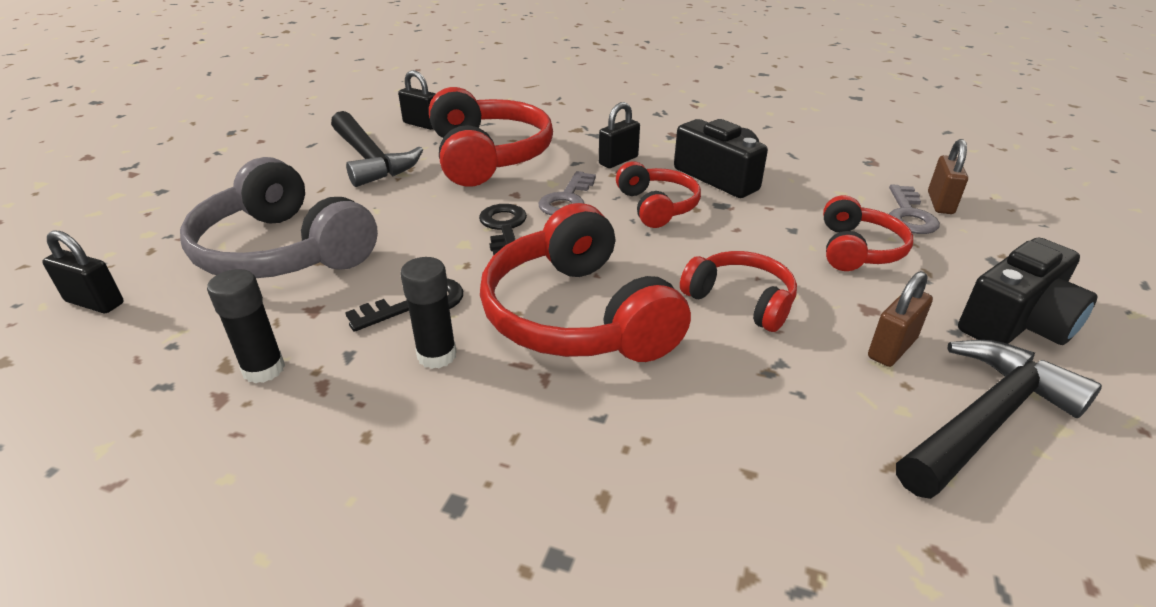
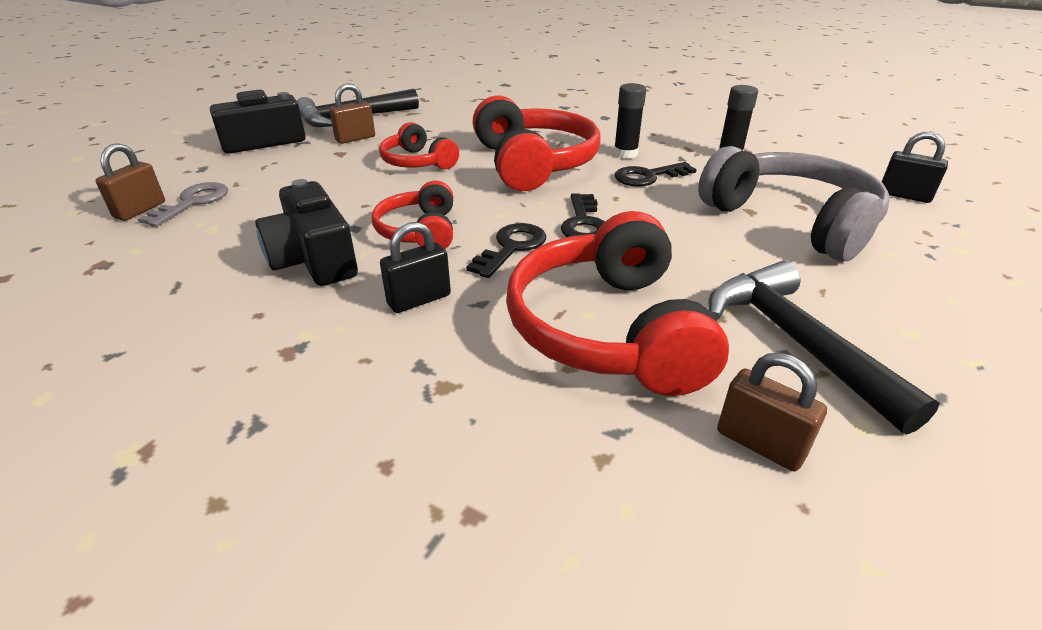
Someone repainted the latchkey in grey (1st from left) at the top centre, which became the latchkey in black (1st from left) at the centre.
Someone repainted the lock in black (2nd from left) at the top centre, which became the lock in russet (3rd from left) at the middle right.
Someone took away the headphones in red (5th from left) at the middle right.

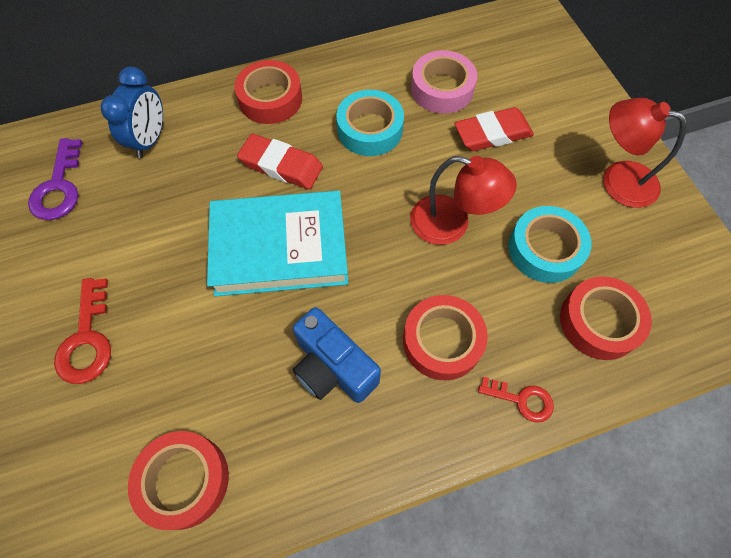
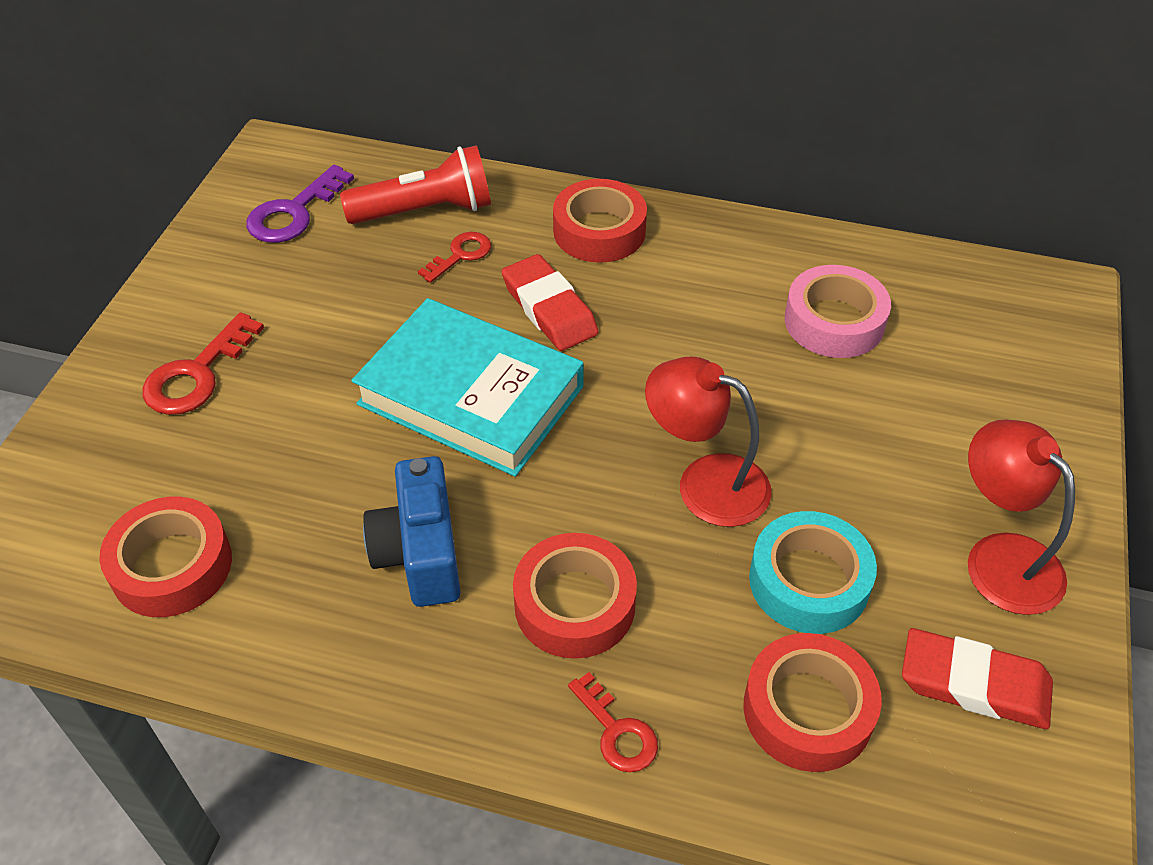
Someone swapped the alarm clock in blue at the top left for the torch in red at the top centre.
Someone put down the latchkey in red (2nd from left) at the top centre.
Someone rotated the reading lamp in red (1st from left) at the centre by 150 degrees clockwise.
Someone carried the eraser in red (2nd from left) from the top right to the bottom right.
Someone took away the tape in teal (1st from left) at the top centre.

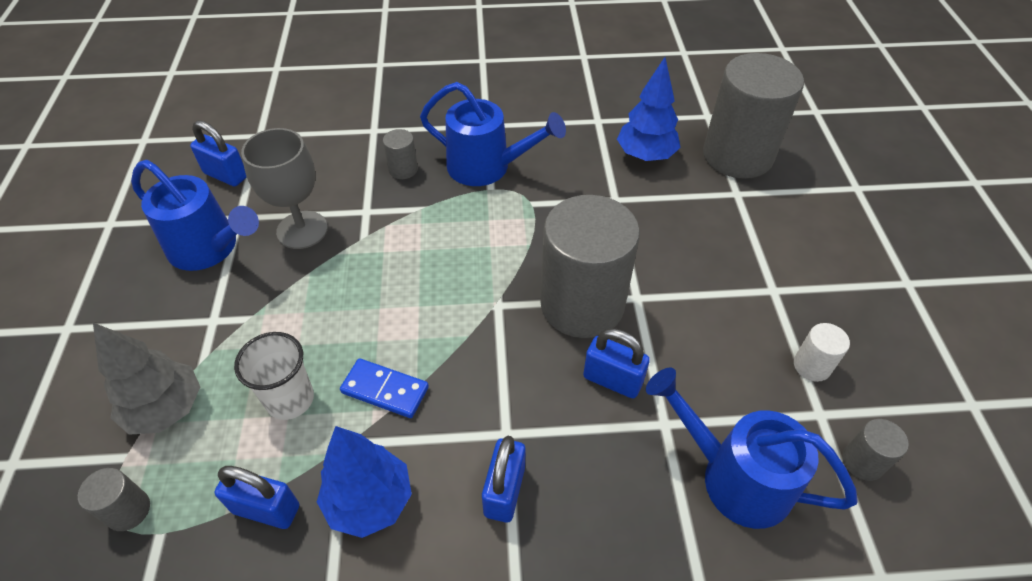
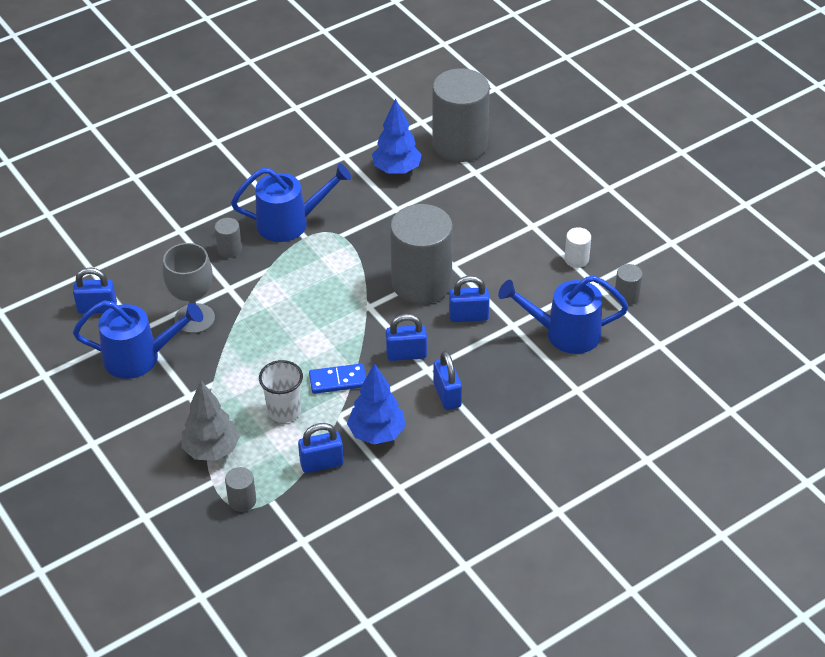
Someone put down the lock in blue (3rd from left) at the centre.

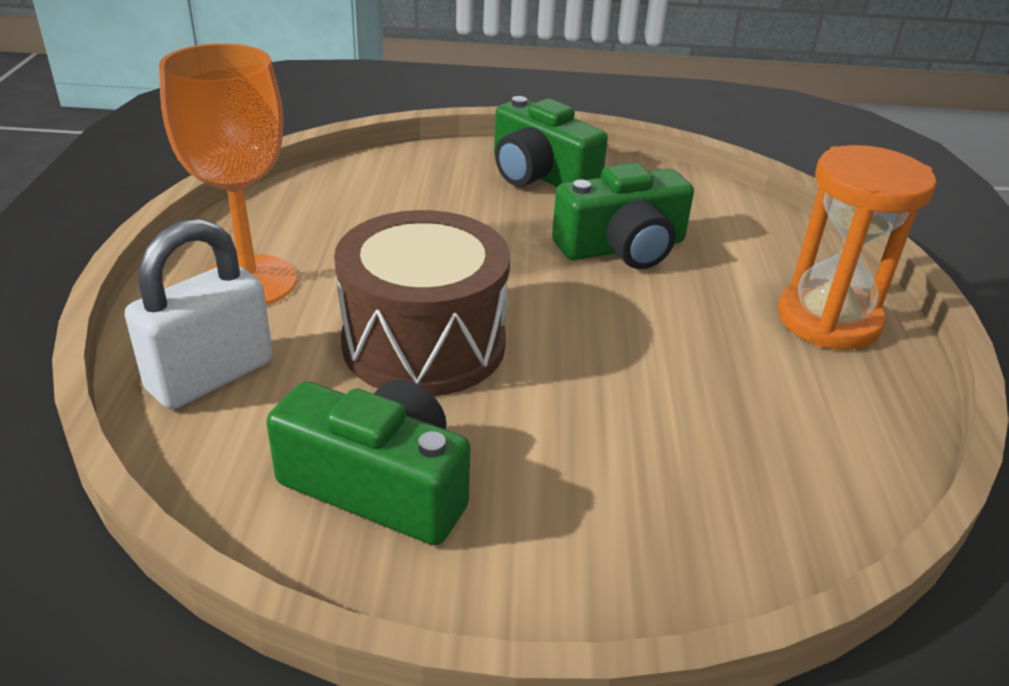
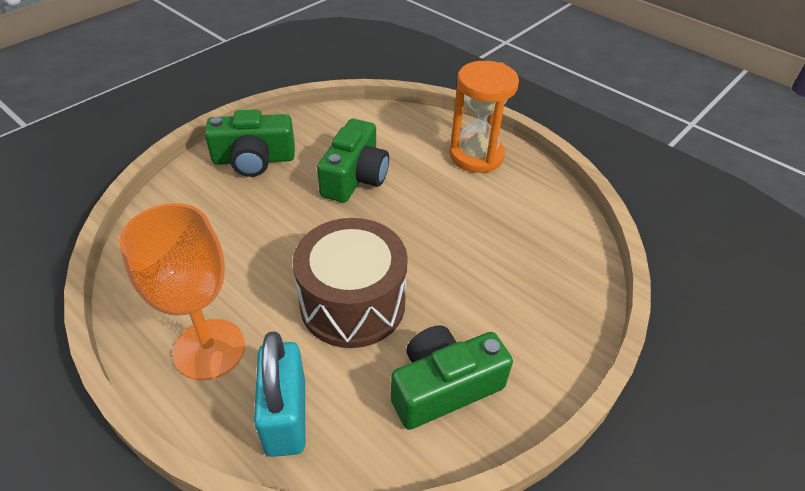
Someone repainted the lock in pure white at the middle left, which became the lock in teal at the bottom centre.

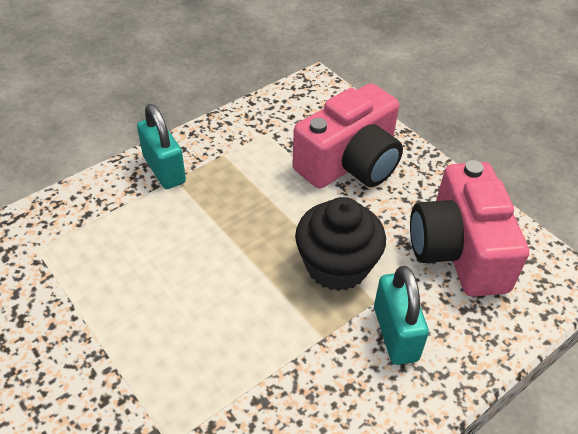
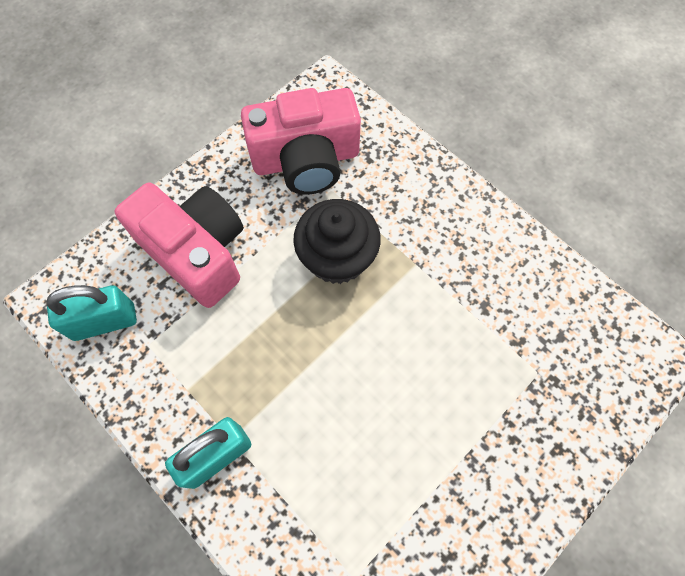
Someone carried the lock in teal (2nd from left in the first image) from the bottom right to the middle left.

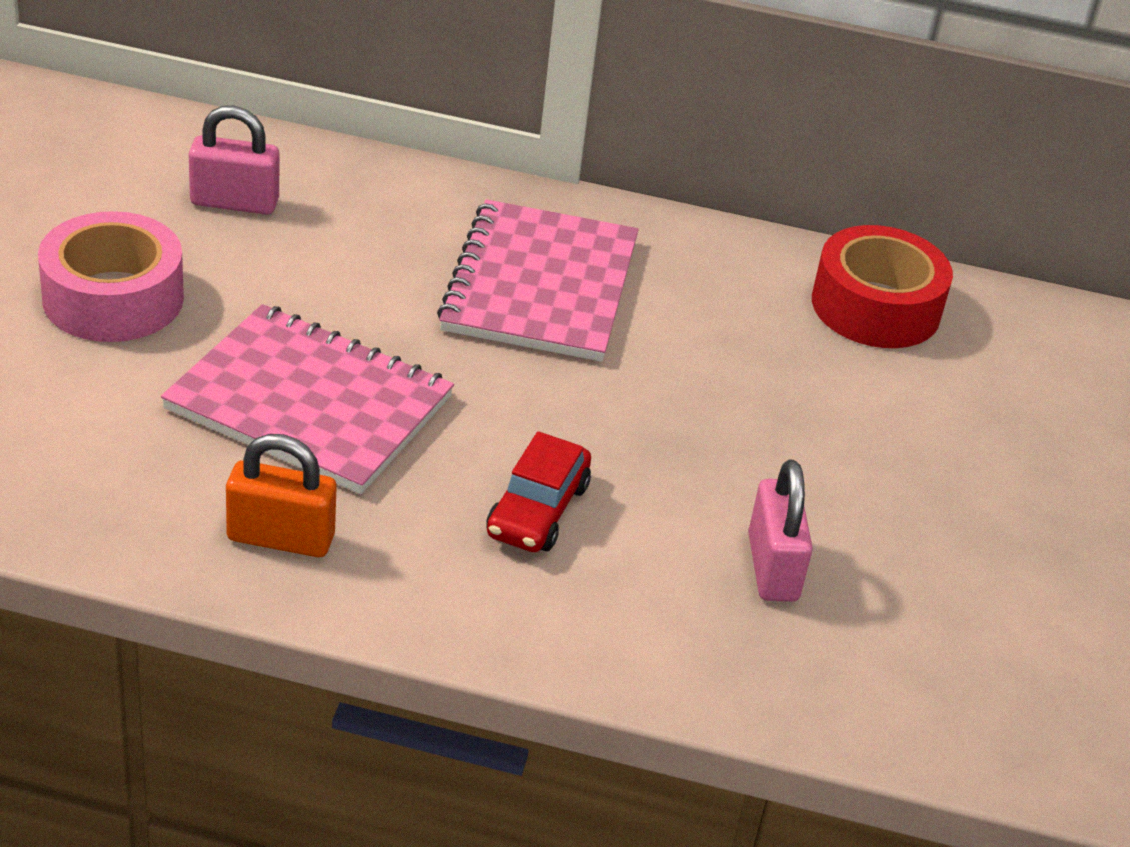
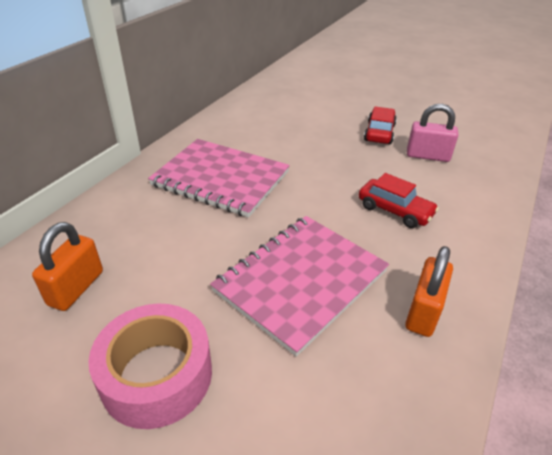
Someone repainted the lock in rose-pink (1st from left) at the top left, which became the lock in bright orange (1st from left) at the middle left.
Someone put down the toy car in red (1st from left) at the top right.
Someone took away the tape in red at the middle right.

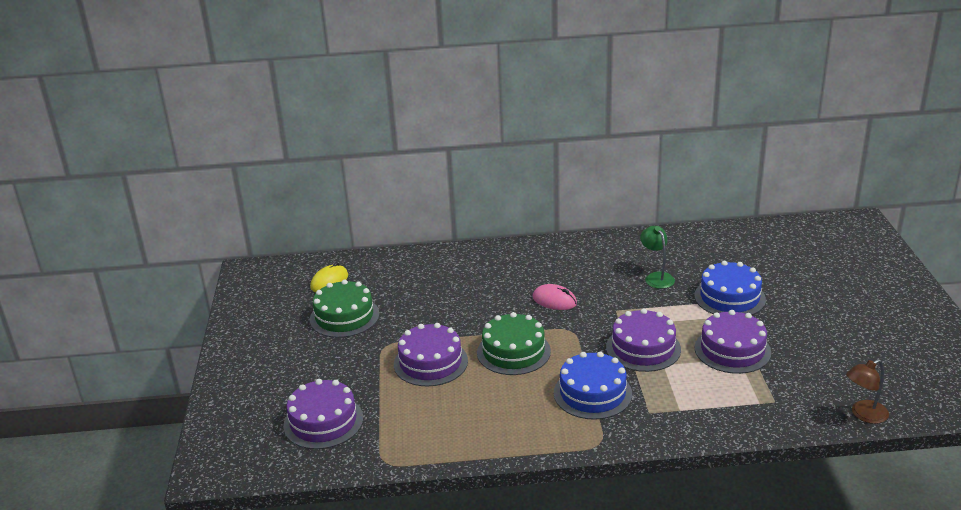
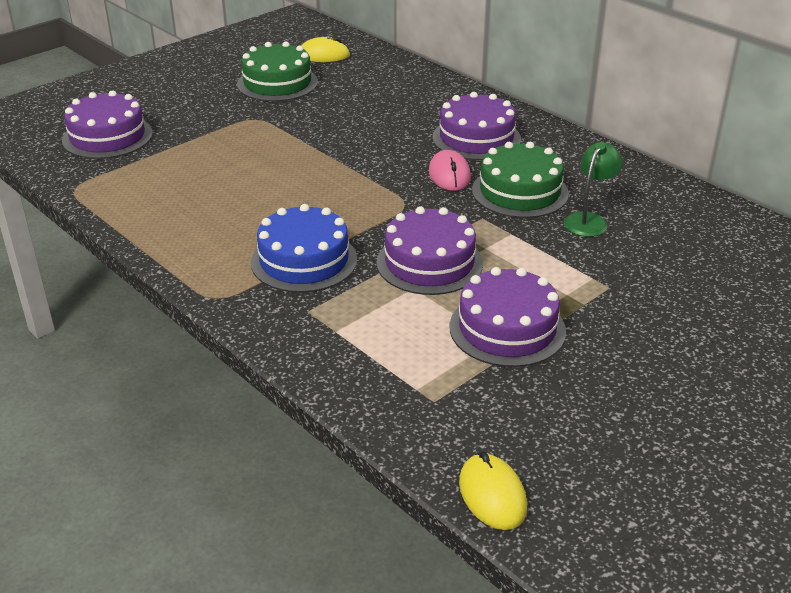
Someone carried the cake in purple (2nd from left in the first image) from the bottom centre to the top centre.
Someone swapped the reading lamp in russet at the bottom right for the computer mouse in bright yellow (2nd from left) at the bottom centre.
Someone carried the cake in leaf-green (2nd from left) from the bottom centre to the top centre.
Someone took away the cake in blue (2nd from left) at the middle right.

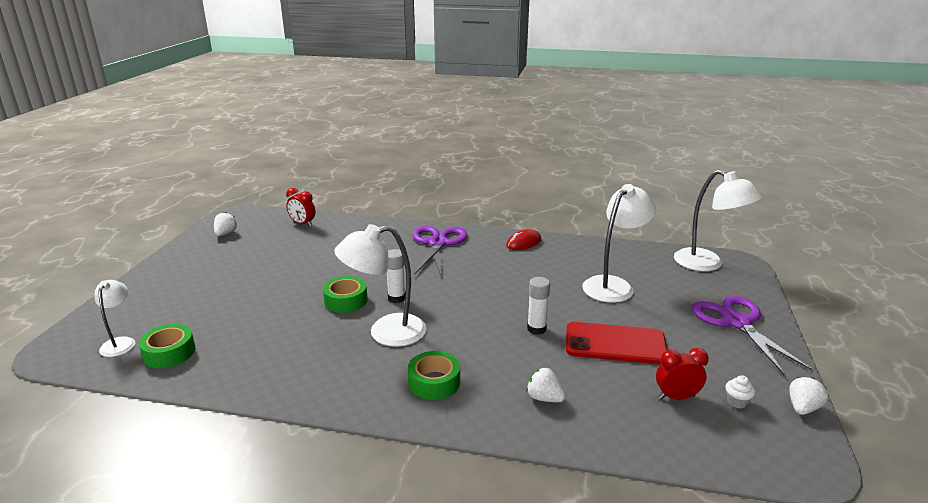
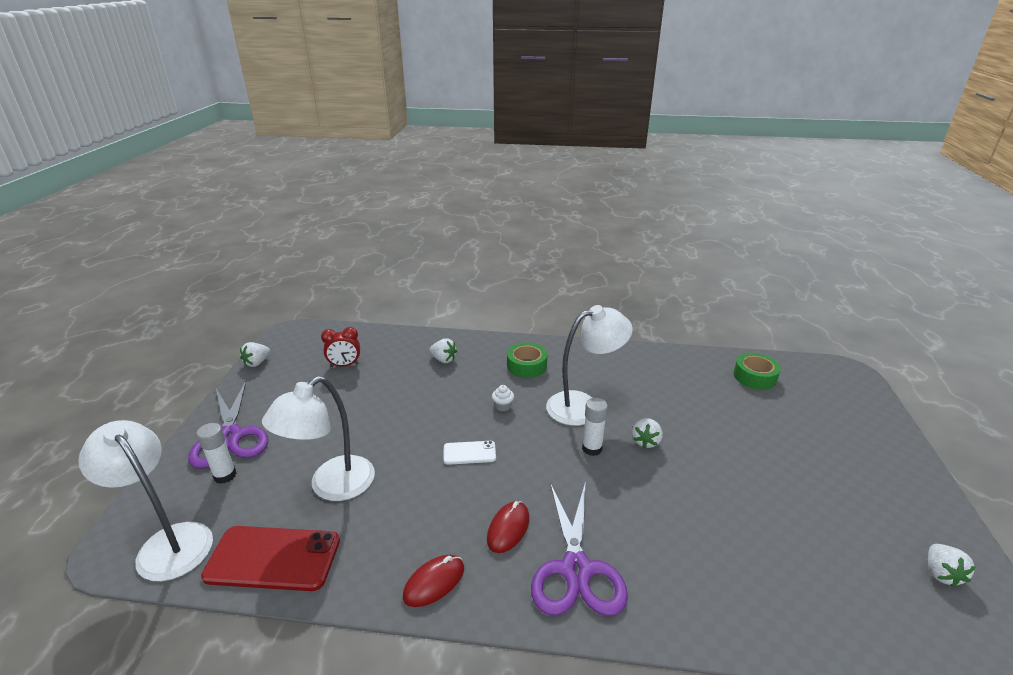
Someone carried the glue in pure white (2nd from left in the first image) from the centre to the bottom left.
Someone carried the phone in red from the bottom centre to the bottom left.
Someone put down the phone in pure white at the bottom centre.
Someone put down the computer mouse in red (2nd from left) at the bottom centre.
Someone carried the muffin in pure white from the bottom right to the centre.
Someone swapped the tape in leaf-green (2nd from left) at the centre for the toy strawberry in pure white (3rd from left) at the centre.
Someone took away the reading lamp in pure white (1st from left) at the middle left.
Someone took away the alarm clock in red (1st from left) at the middle left.

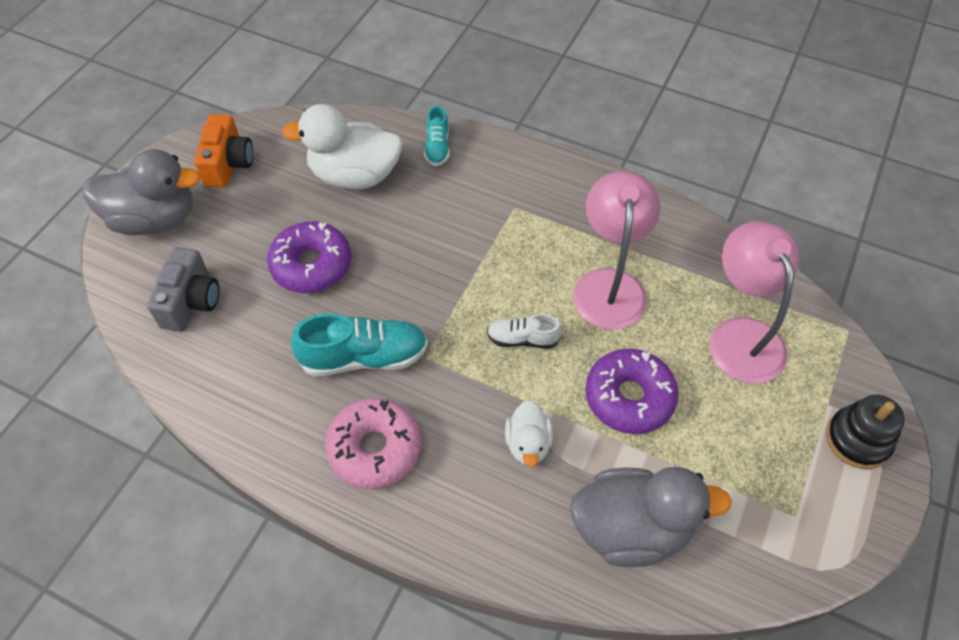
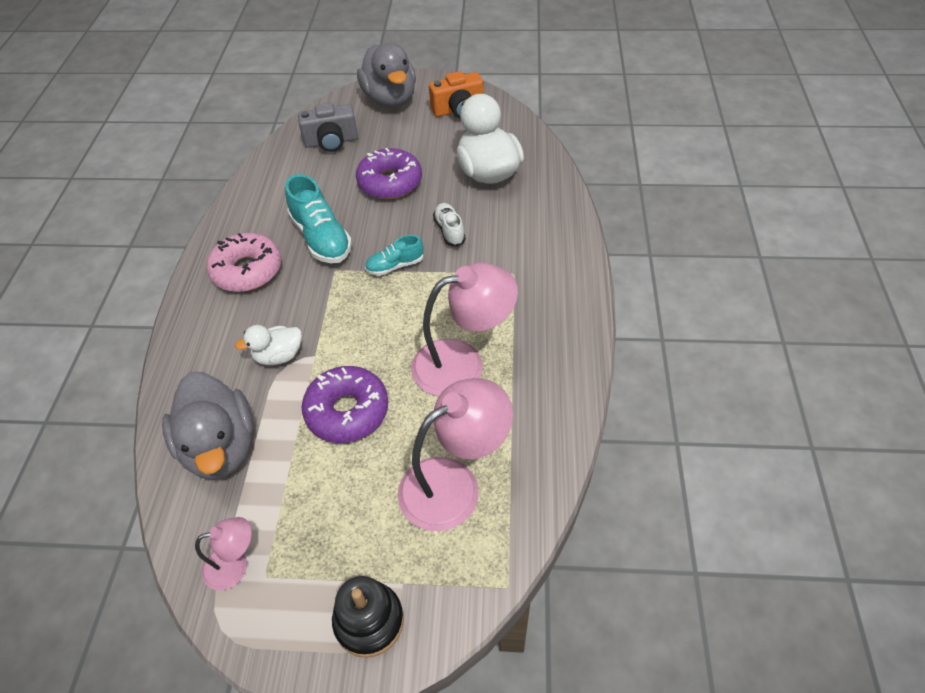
Someone put down the reading lamp in rose-pink (1st from left) at the bottom left.
Someone carried the lace-up shoe in teal (2nd from left) from the top centre to the centre.
Someone carried the lace-up shoe in pure white from the centre to the top centre.

